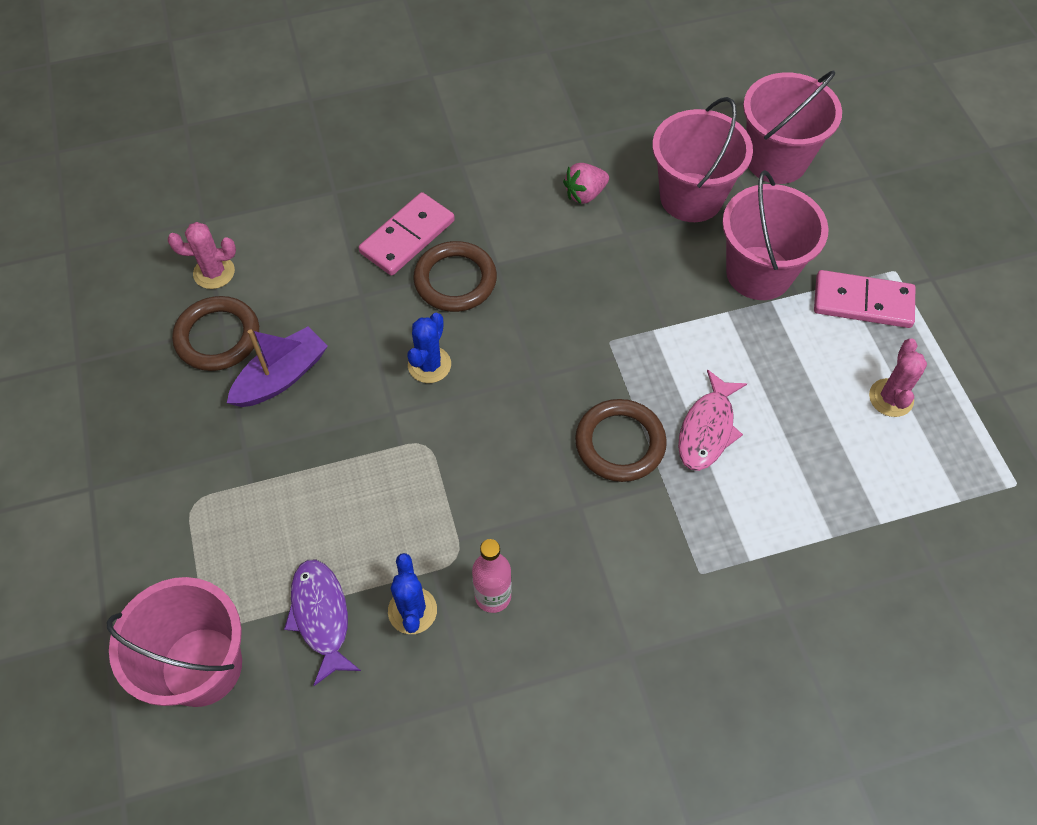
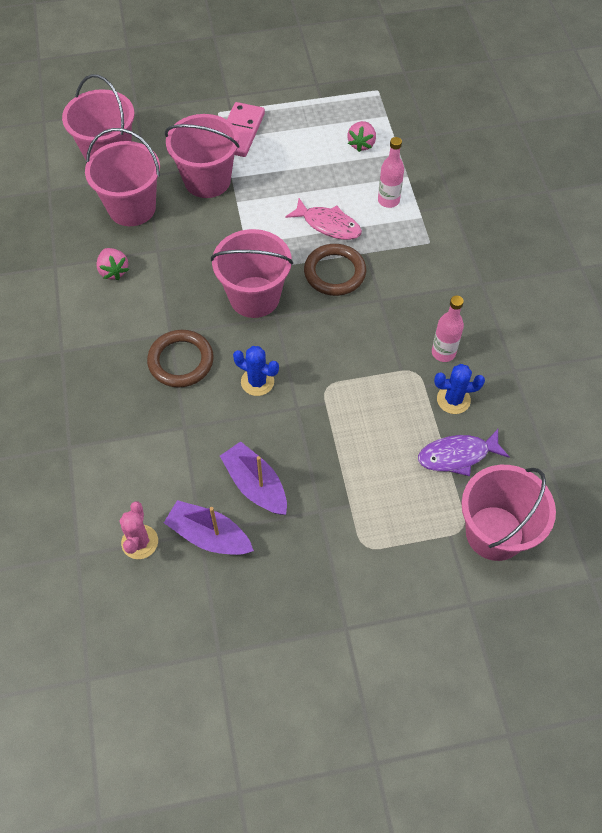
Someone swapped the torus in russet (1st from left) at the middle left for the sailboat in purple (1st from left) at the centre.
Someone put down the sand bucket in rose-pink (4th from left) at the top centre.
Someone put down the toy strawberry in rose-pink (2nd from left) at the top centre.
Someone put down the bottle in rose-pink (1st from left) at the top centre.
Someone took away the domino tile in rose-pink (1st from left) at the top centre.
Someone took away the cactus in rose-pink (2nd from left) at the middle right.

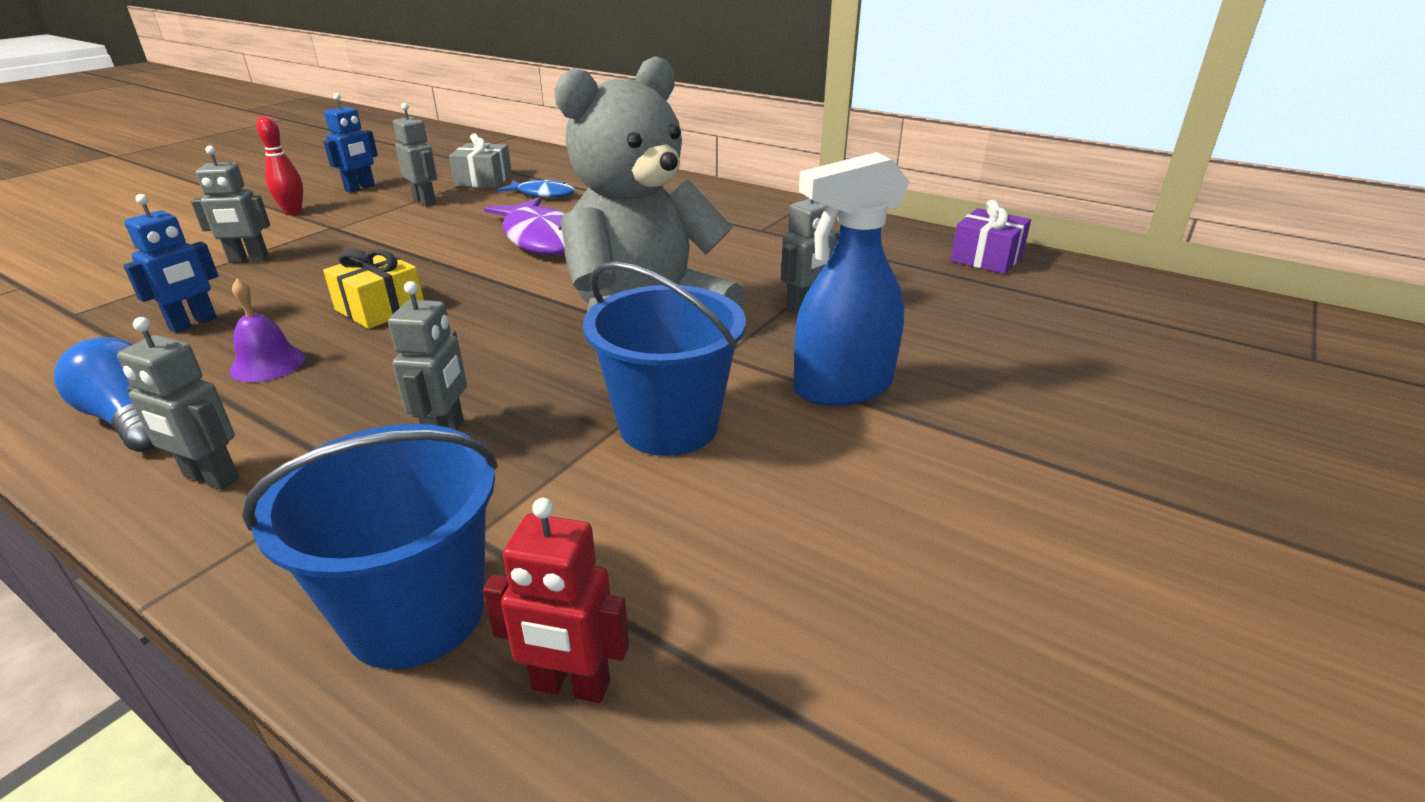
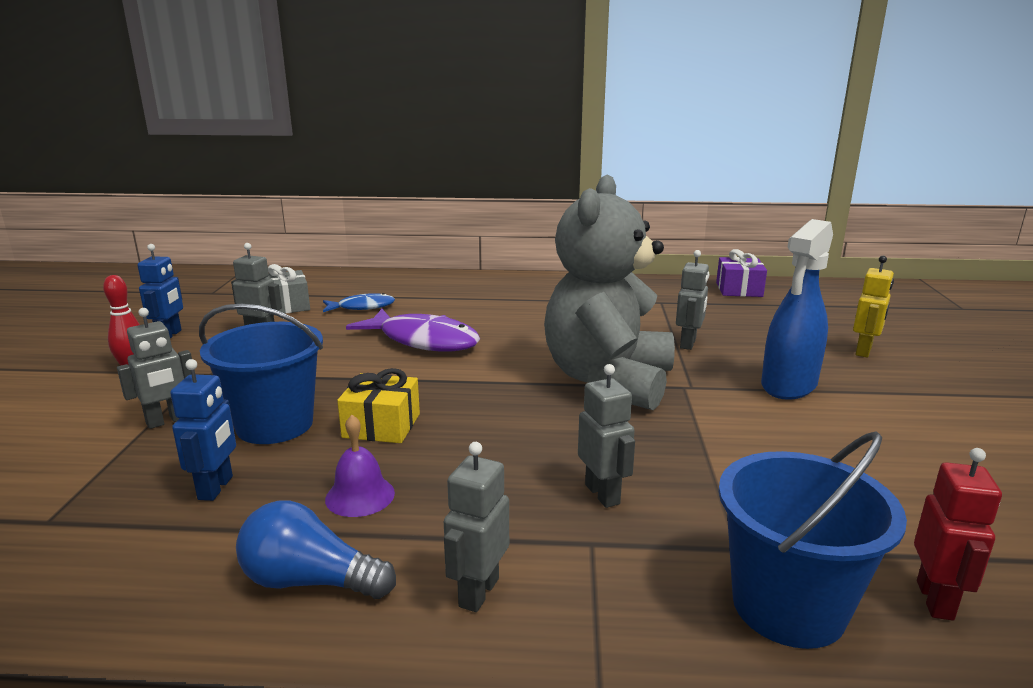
Someone carried the sand bucket in blue (2nd from left in the first image) from the centre to the middle left.
Someone rotated the robot in grey (1st from left in the first image) at the middle left by 120 degrees clockwise.
Someone put down the robot in bright yellow at the middle right.
Someone rotated the robot in red at the bottom centre by 60 degrees counterclockwise.

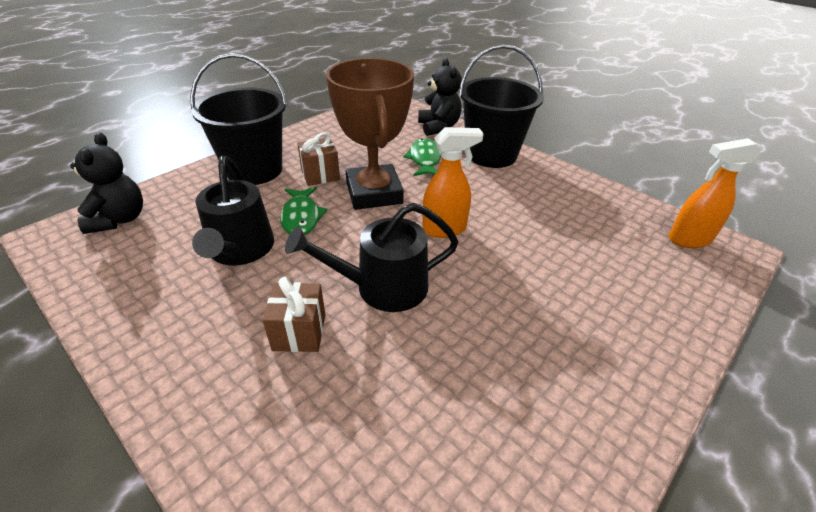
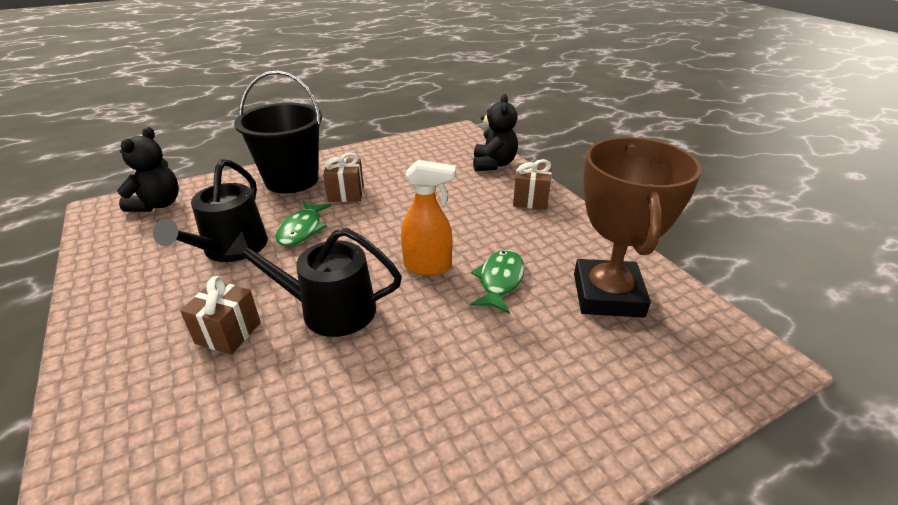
Someone carried the toy fish in leaf-green (2nd from left) from the top centre to the centre.
Someone swapped the sand bucket in black (2nd from left) at the top centre for the gift in russet (3rd from left) at the centre.
Someone carried the award cup in russet from the top centre to the middle right.
Someone took away the spray cleaner in bright orange (2nd from left) at the middle right.

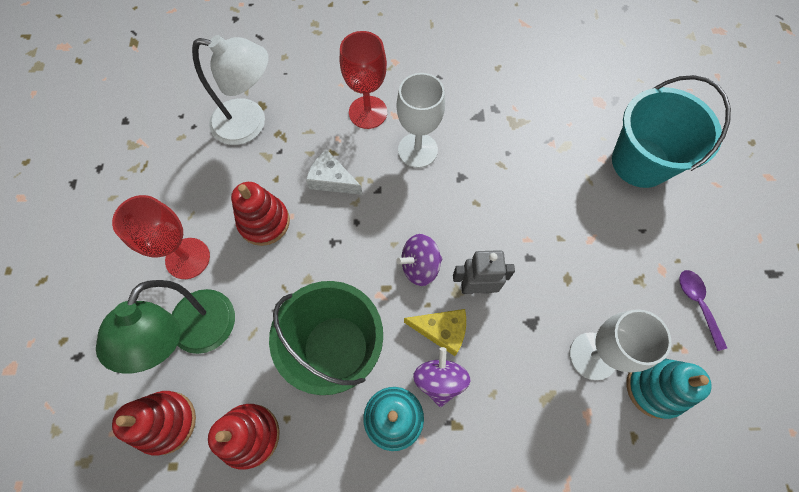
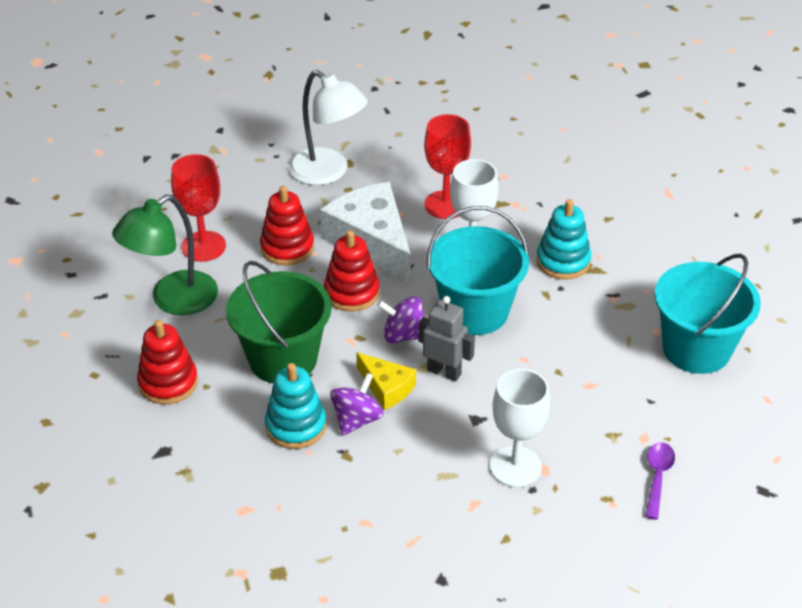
Someone scaled the cheese in pure white at the centre by 1.93.
Someone carried the ring stacker in red (1st from left in the first image) from the bottom left to the centre.
Someone put down the sand bucket in teal (1st from left) at the centre.
Someone carried the ring stacker in teal (2nd from left) from the bottom right to the middle right.

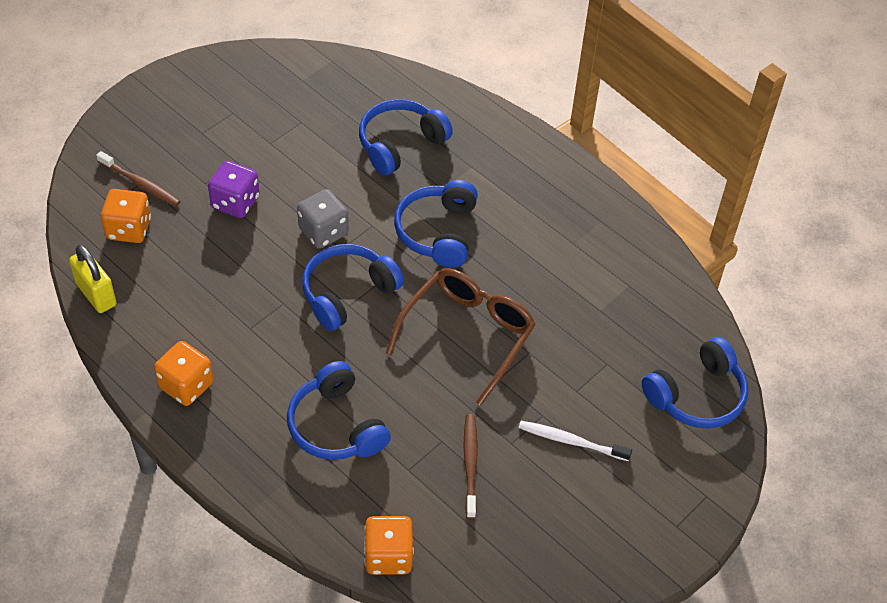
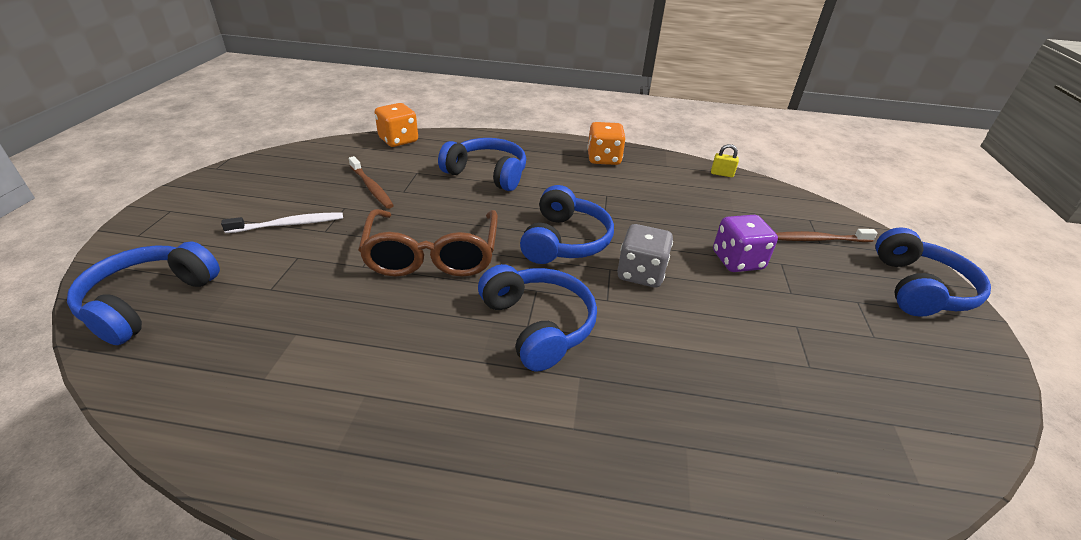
Someone scaled the lock in bright yellow at the middle left by 0.55.
Someone carried the headphones in blue (3rd from left in the first image) from the top centre to the middle right.
Someone took away the dice in bright orange (1st from left) at the middle left.

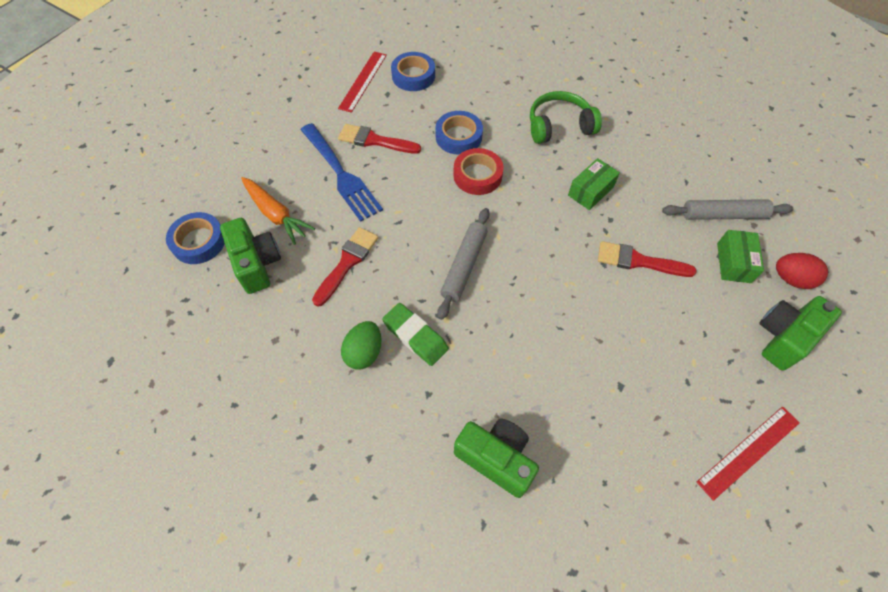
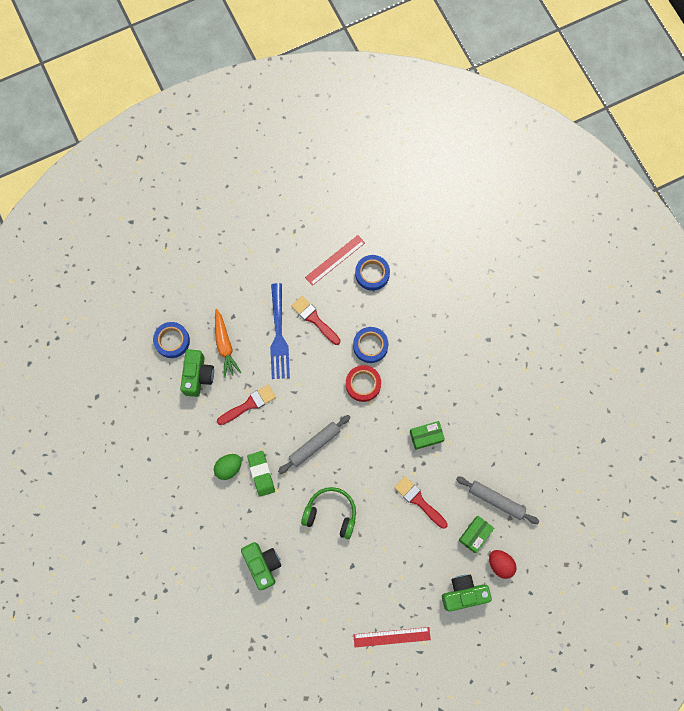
Someone carried the headphones in leaf-green from the top centre to the bottom centre.

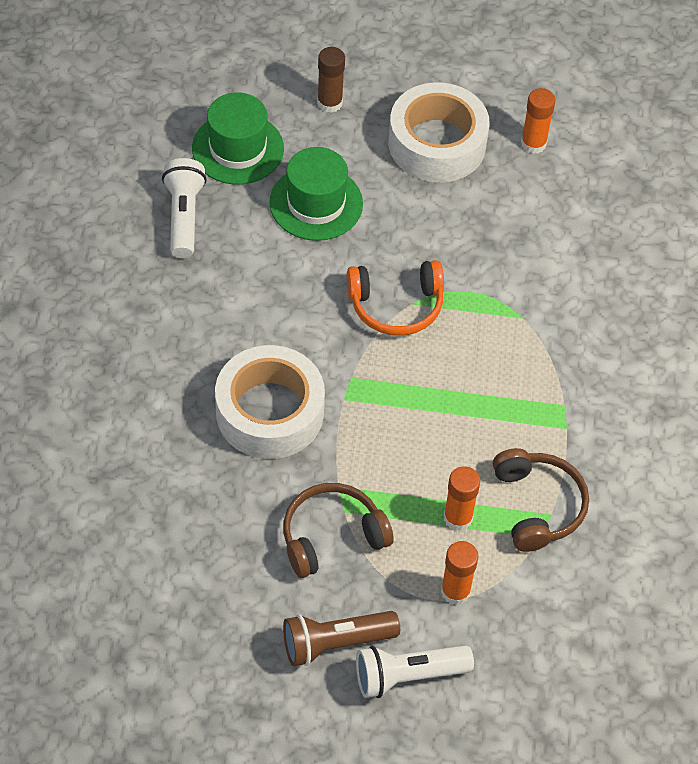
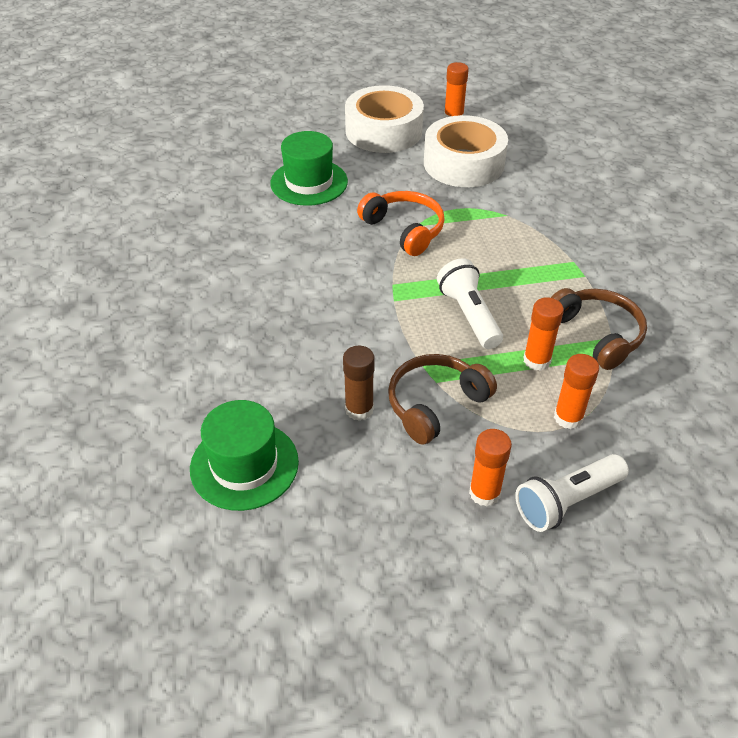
Someone carried the hat in leaf-green (1st from left) from the top centre to the middle left.
Someone carried the glue in russet from the top centre to the centre.
Someone rotated the headphones in bright orange at the centre by 105 degrees counterclockwise.
Someone carried the tape in pure white (1st from left in the first image) from the centre to the top centre.
Someone carried the torch in pure white (1st from left) from the top left to the centre.
Someone swapped the torch in russet at the bottom centre for the glue in bright orange (2nd from left) at the centre.

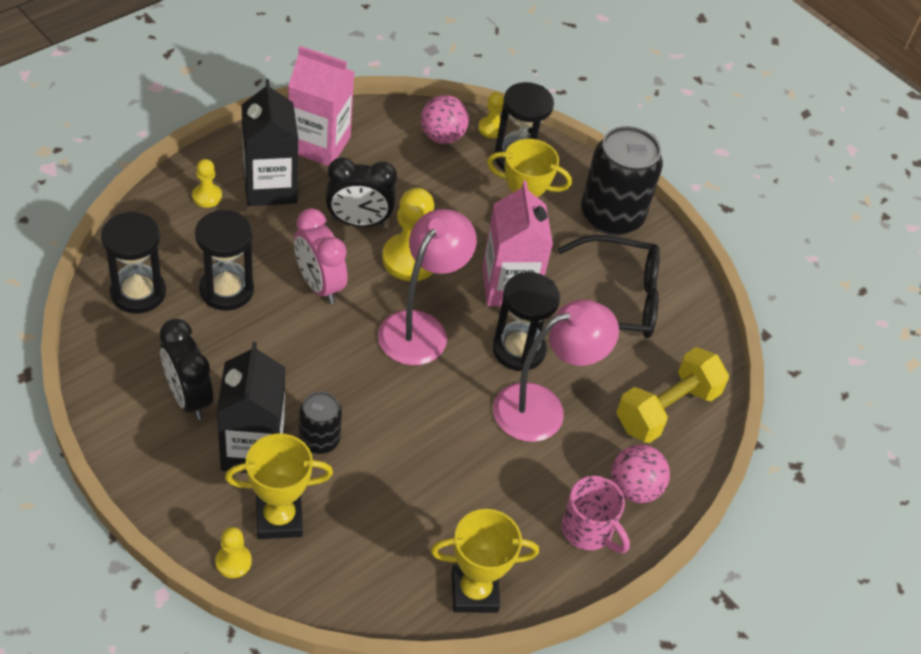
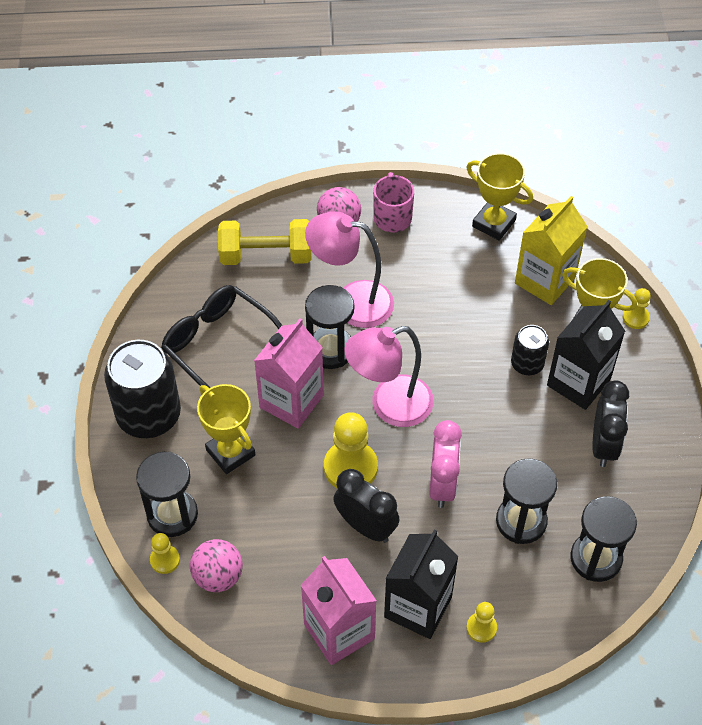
Someone put down the carton in bright yellow at the middle right.

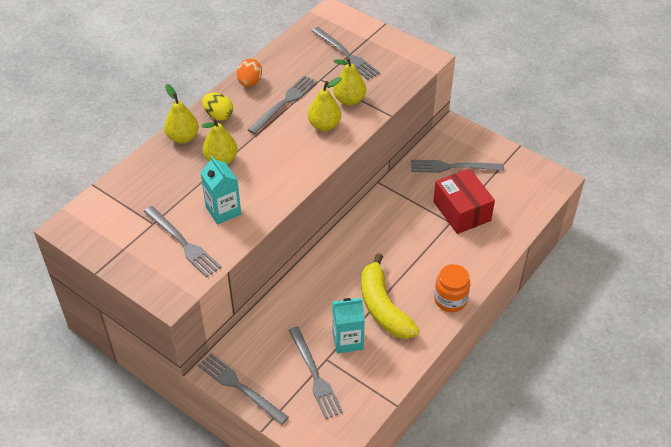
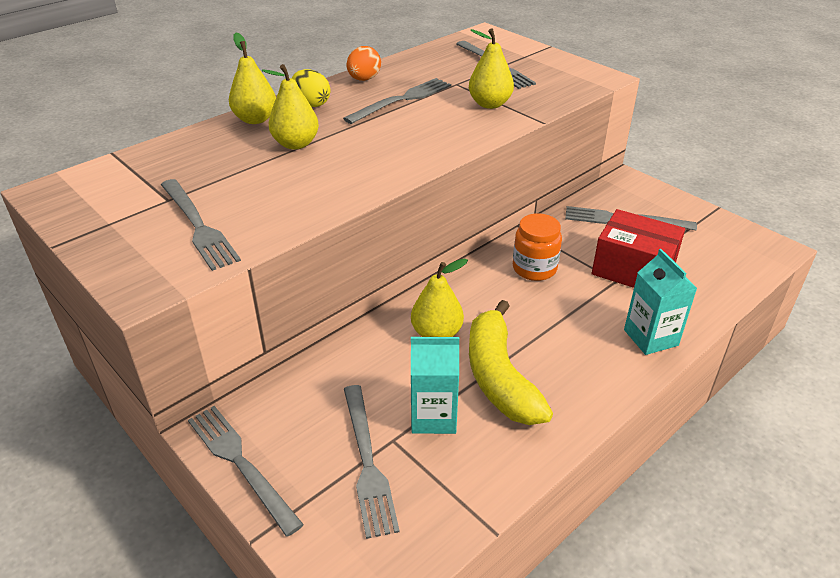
Someone carried the toy pear in bright yellow (3rd from left) from the top centre to the centre.
Someone carried the preserve jar in bright orange from the middle right to the centre.
Someone rotated the box in red at the middle right by 45 degrees counterclockwise.
Someone carried the carton in teal (1st from left in the first image) from the middle left to the middle right.

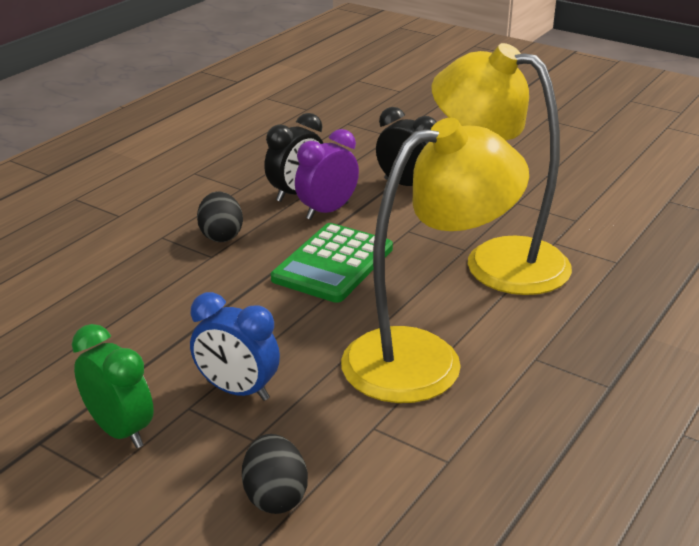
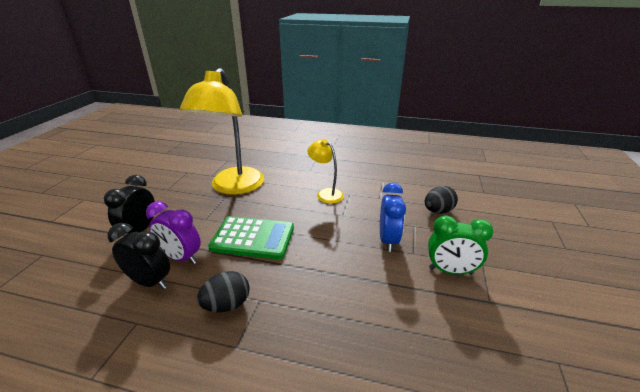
Someone scaled the reading lamp in bright yellow (1st from left in the first image) at the centre by 0.49.
Someone rotated the alarm clock in leaf-green at the bottom left by 105 degrees counterclockwise.

